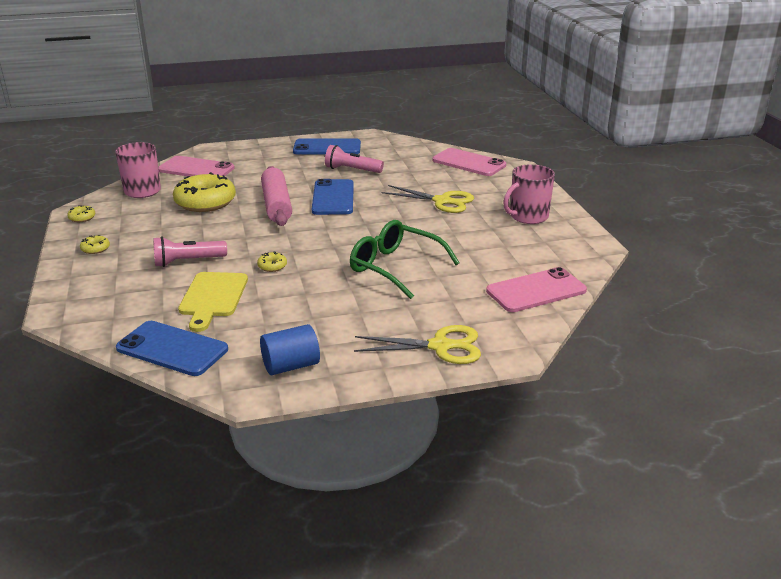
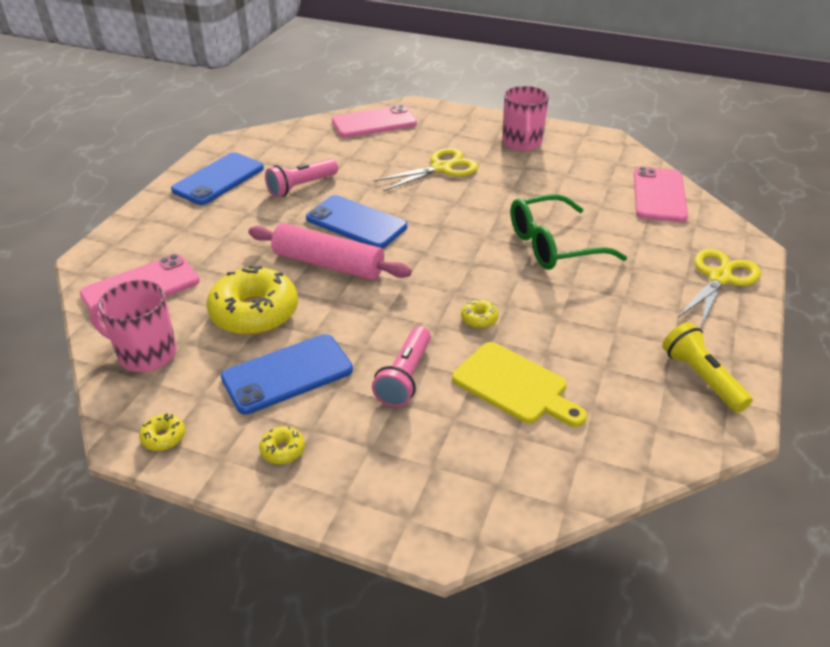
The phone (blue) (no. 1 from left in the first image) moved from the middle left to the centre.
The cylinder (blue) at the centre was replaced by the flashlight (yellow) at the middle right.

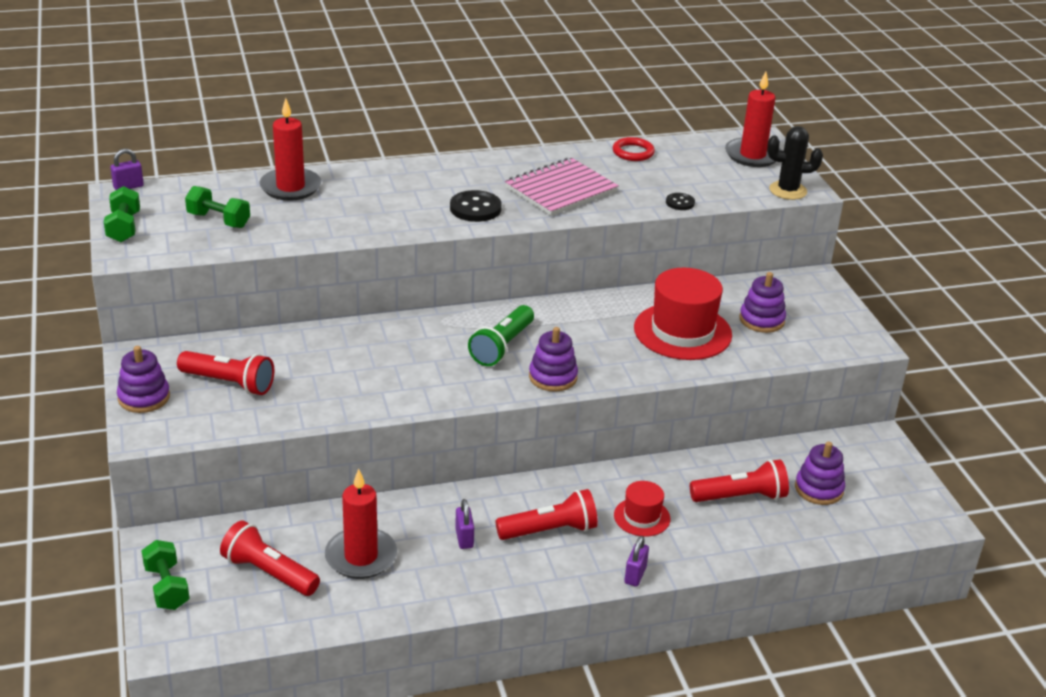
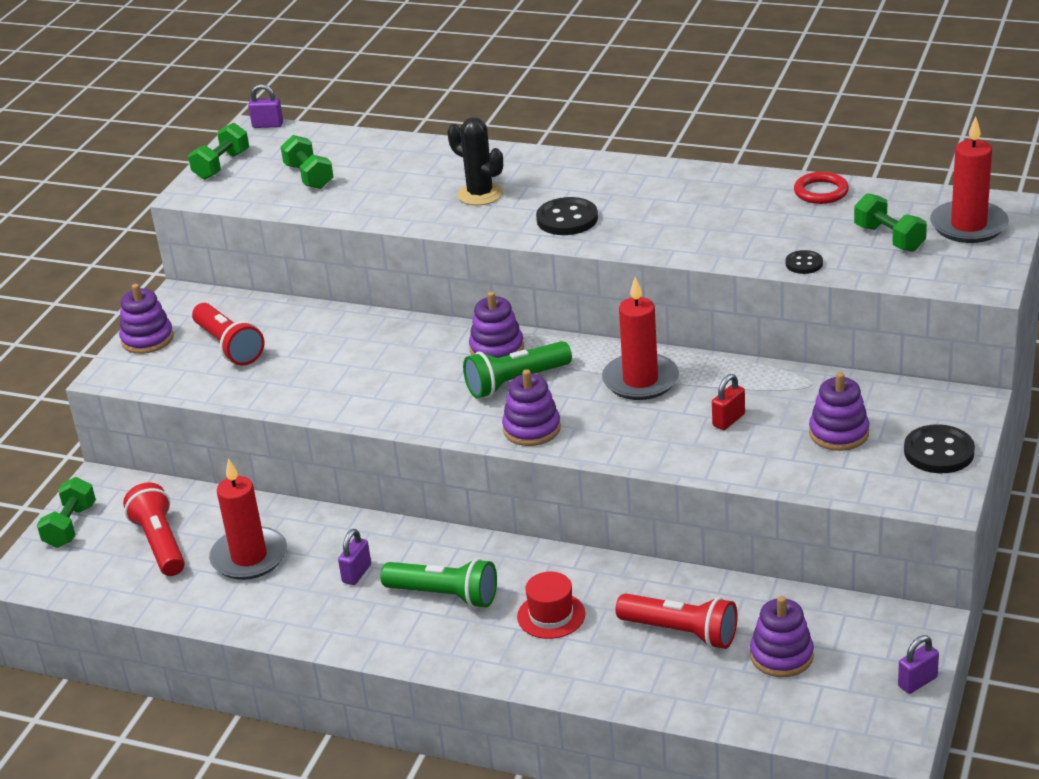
The flashlight (red) (no. 3 from left) at the bottom centre became the flashlight (green) (no. 1 from left) at the bottom centre.
The cactus (black) moved from the top right to the top centre.
The stacking toy (purple) (no. 2 from left) at the centre appeared.
The candle (red) (no. 1 from left in the first image) moved from the top left to the centre.
The hat (red) (no. 2 from left) at the centre was replaced by the padlock (red) at the middle right.
The dumbbell (green) (no. 4 from left) at the top right appeared.
The padlock (purple) (no. 3 from left) moved from the bottom centre to the bottom right.
The button (black) (no. 3 from left) at the middle right appeared.
The notebook (pink) at the top centre disappeared.

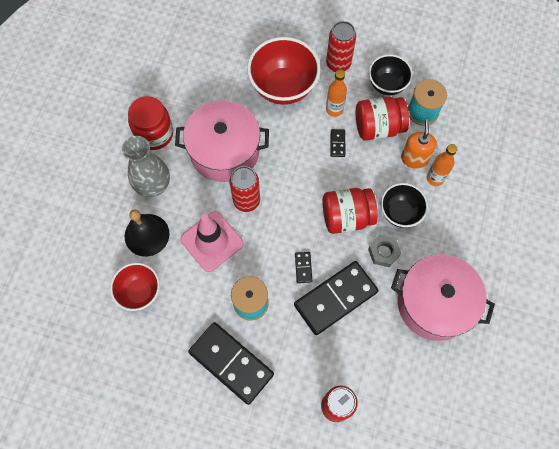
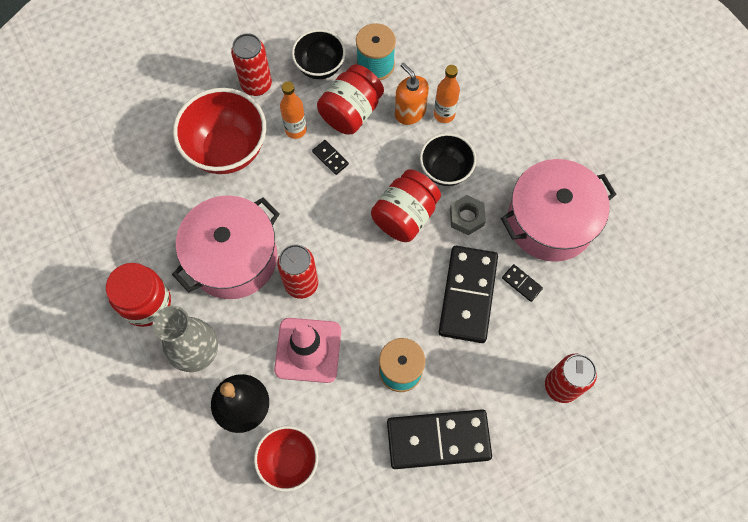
The domino (black) (no. 2 from left in the first image) moved from the centre to the middle right.

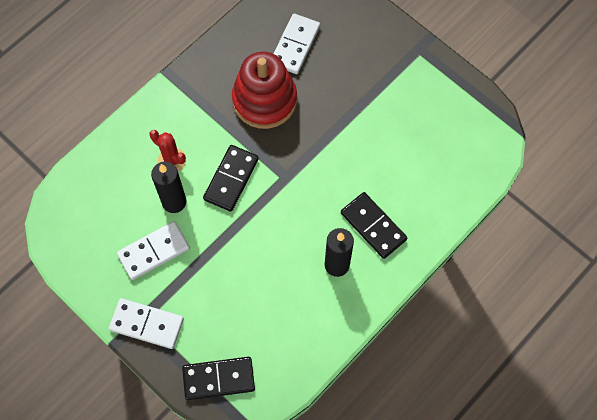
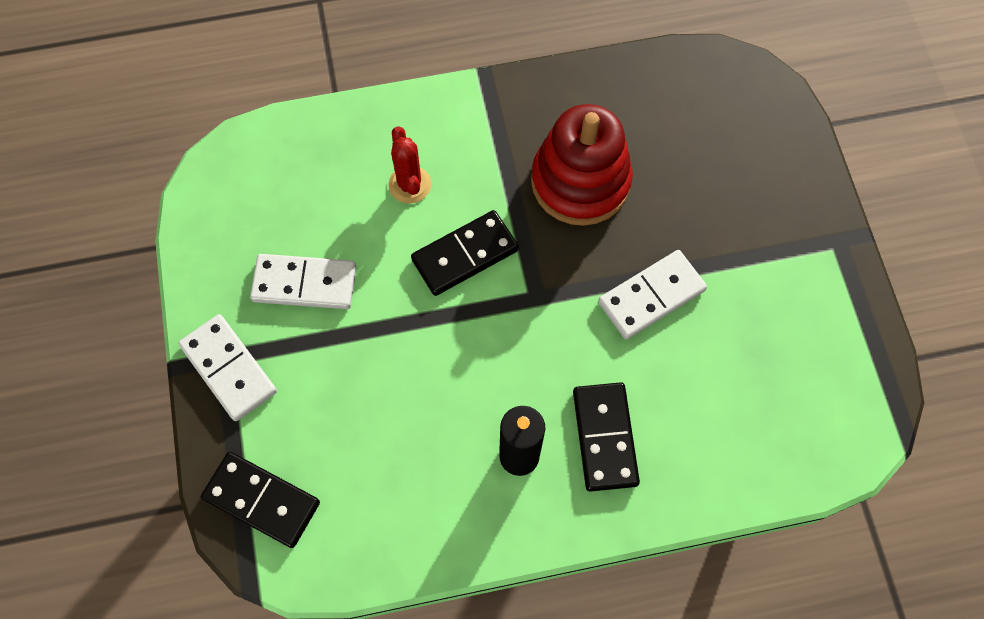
The domino (white) (no. 3 from left) moved from the top centre to the centre.
The candle (black) (no. 1 from left) at the middle left disappeared.

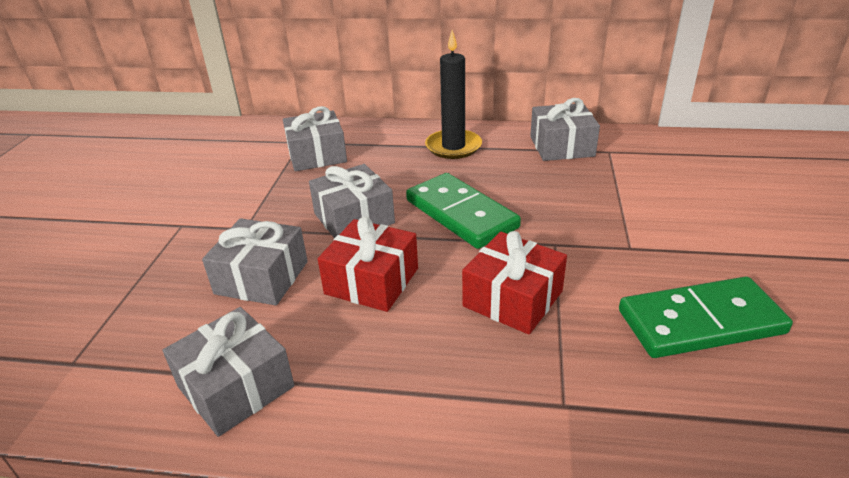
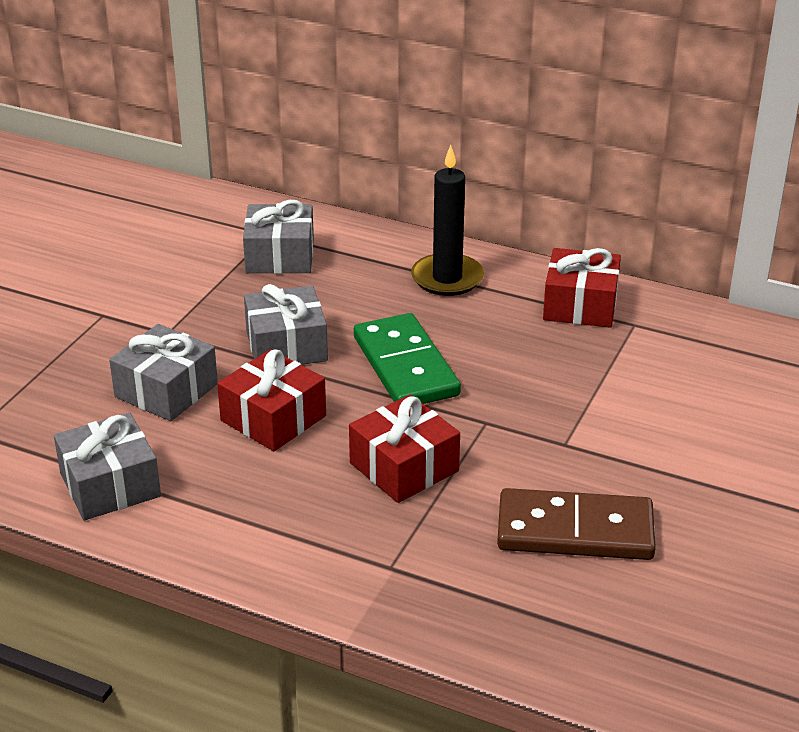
The domino (green) (no. 2 from left) at the middle right became the domino (brown) at the bottom right.
The gift (grey) (no. 5 from left) at the top centre became the gift (red) (no. 3 from left) at the middle right.

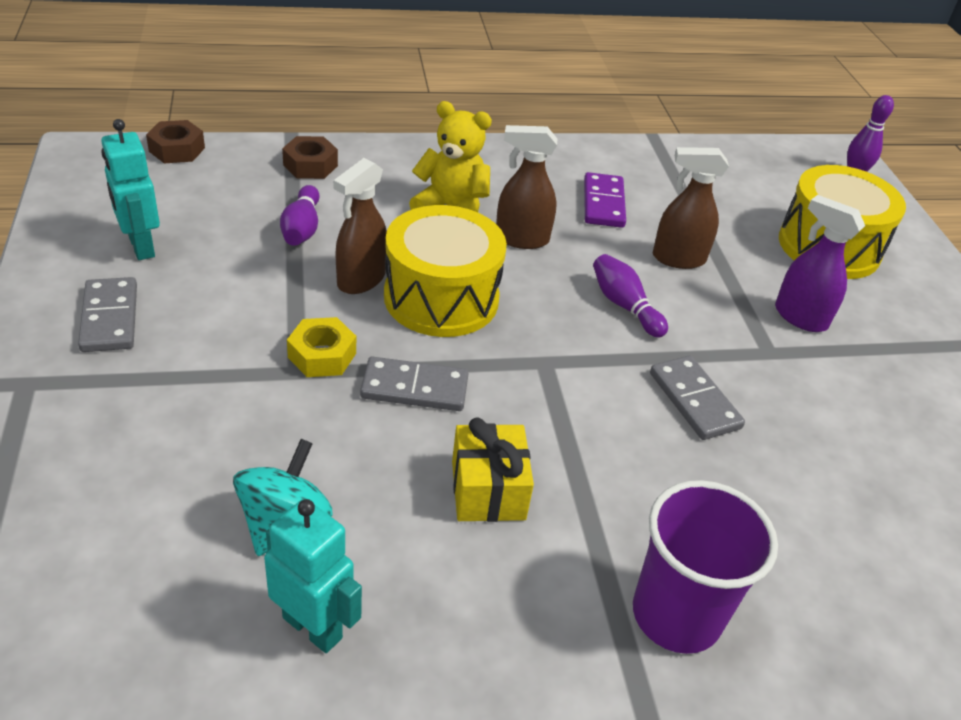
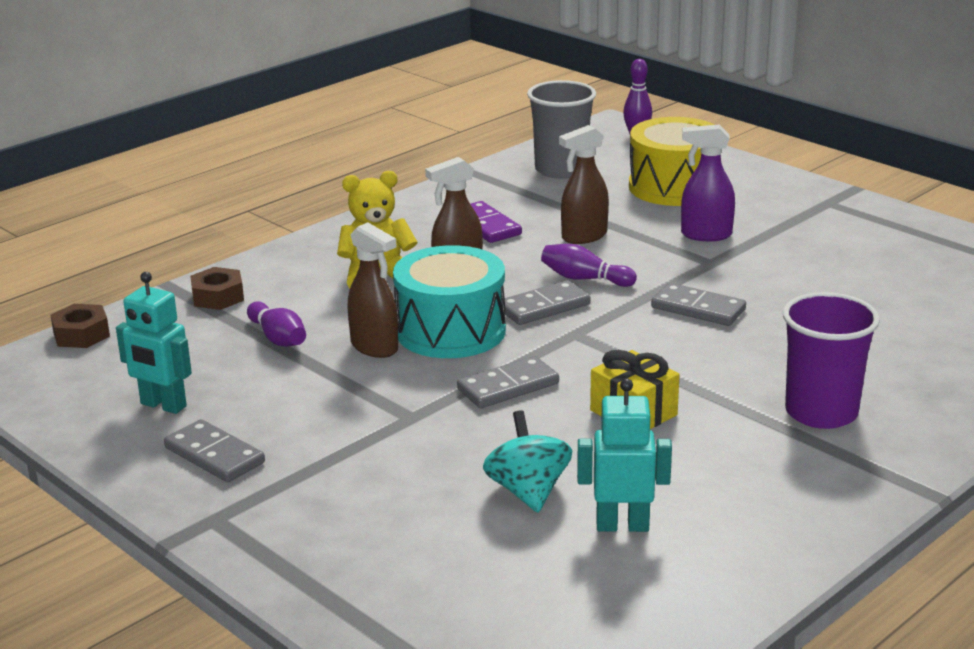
The spray bottle (brown) (no. 1 from left) at the top centre turned 45 degrees counterclockwise.
The drum (yellow) (no. 1 from left) at the centre became the drum (turquoise) at the centre.
The domino (grey) (no. 3 from left) at the centre appeared.
The cup (grey) at the top centre appeared.
The nut (yellow) at the centre disappeared.

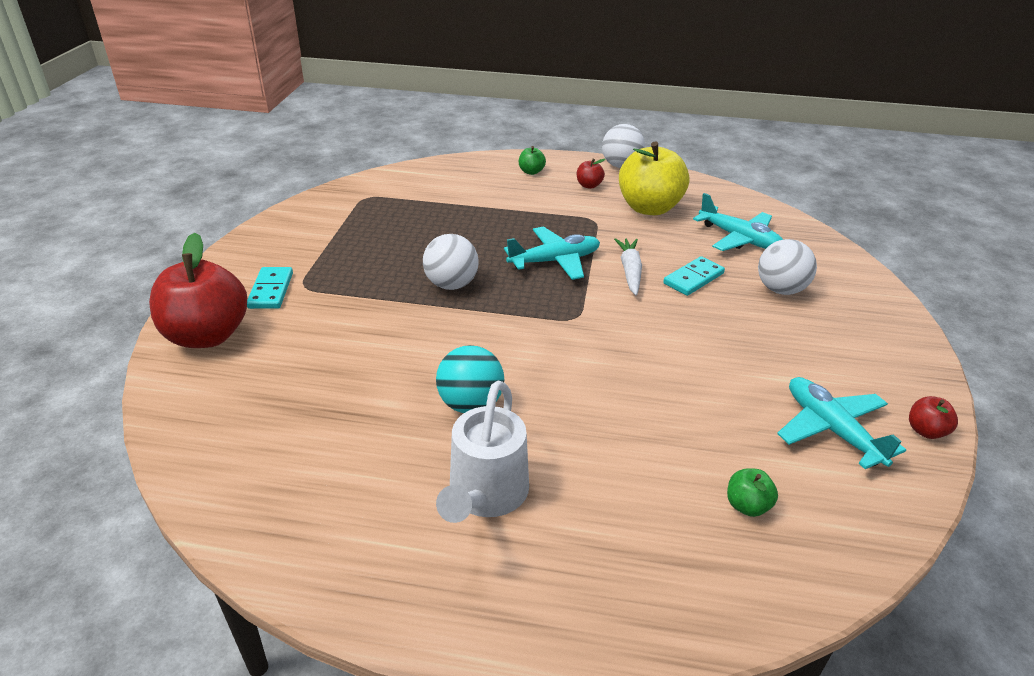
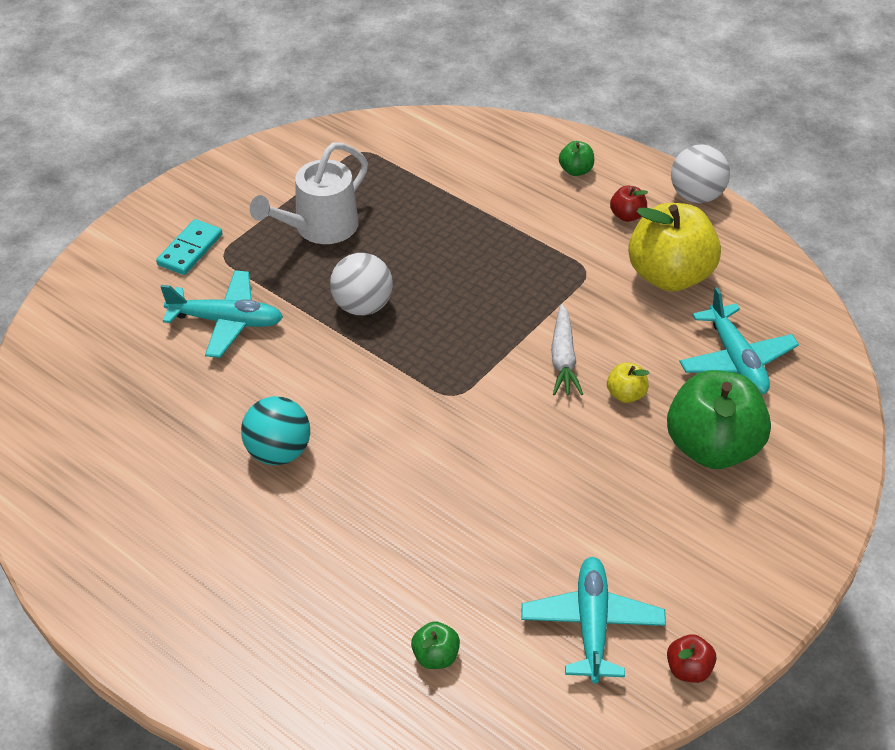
The plane (turquoise) (no. 1 from left) moved from the centre to the middle left.
The watering can (white) moved from the bottom centre to the top centre.
The carrot (white) at the centre turned 150 degrees clockwise.
The domino (turquoise) (no. 2 from left) at the middle right was replaced by the apple (yellow) (no. 1 from left) at the middle right.
The ball (white) (no. 3 from left) at the middle right was replaced by the apple (green) (no. 3 from left) at the middle right.
The apple (red) (no. 1 from left) at the middle left disappeared.

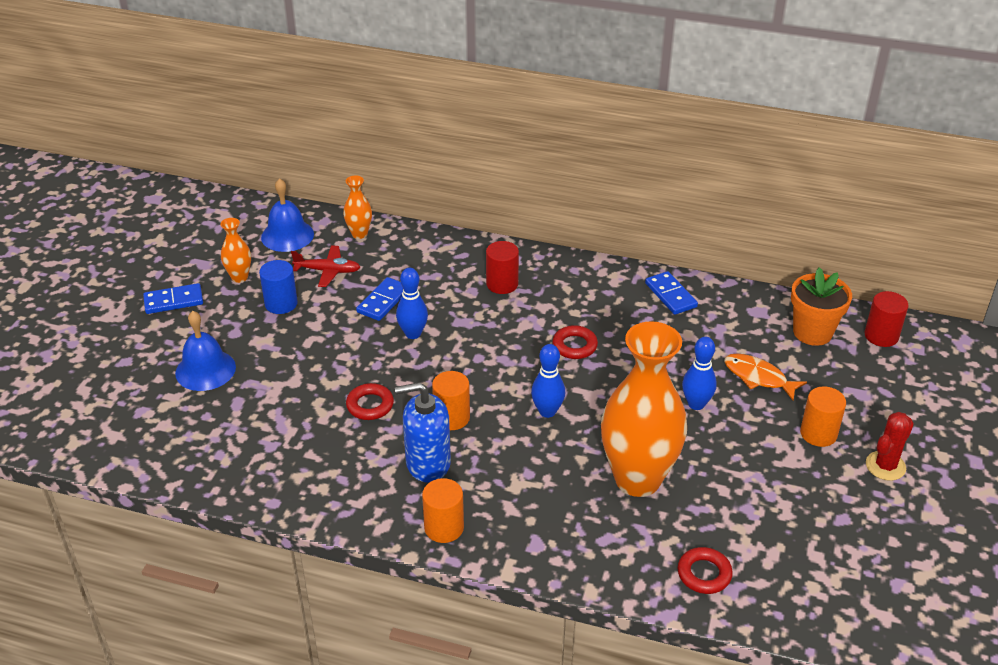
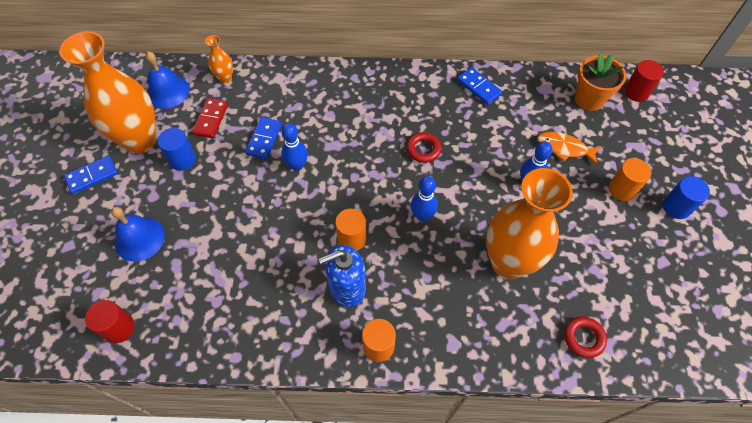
The vase (orange) (no. 1 from left) at the middle left changed to 2.33 times the size.
The cylinder (red) (no. 1 from left) moved from the centre to the bottom left.
The plane (red) at the middle left was replaced by the domino (red) at the top left.
The cactus (red) at the bottom right was replaced by the cylinder (blue) (no. 2 from left) at the middle right.
The ring (red) (no. 1 from left) at the centre disappeared.

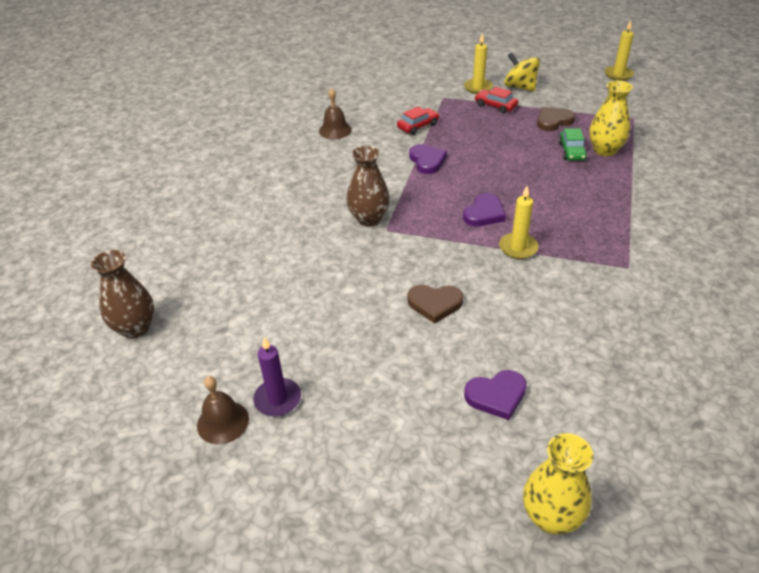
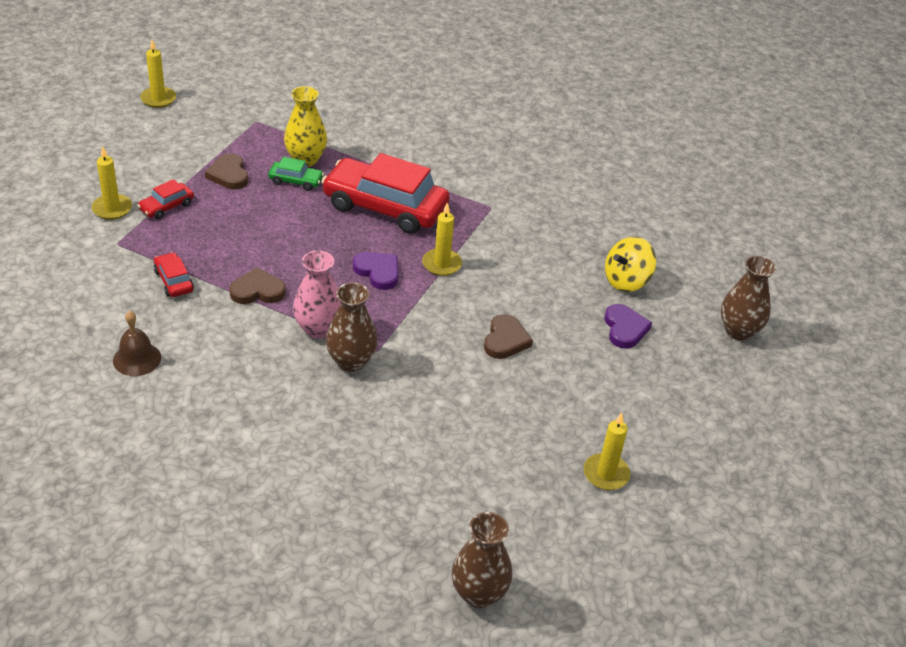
The heart (purple) (no. 1 from left) at the top centre became the heart (brown) (no. 2 from left) at the middle left.
The vase (pink) at the centre appeared.
The car (red) (no. 3 from left) at the top centre appeared.
The candle (purple) at the centre became the candle (yellow) (no. 4 from left) at the bottom right.
The spinning top (yellow) moved from the top right to the middle right.
The vase (yellow) (no. 1 from left) at the bottom right became the vase (brown) (no. 3 from left) at the middle right.
The bell (brown) (no. 1 from left) at the bottom left disappeared.

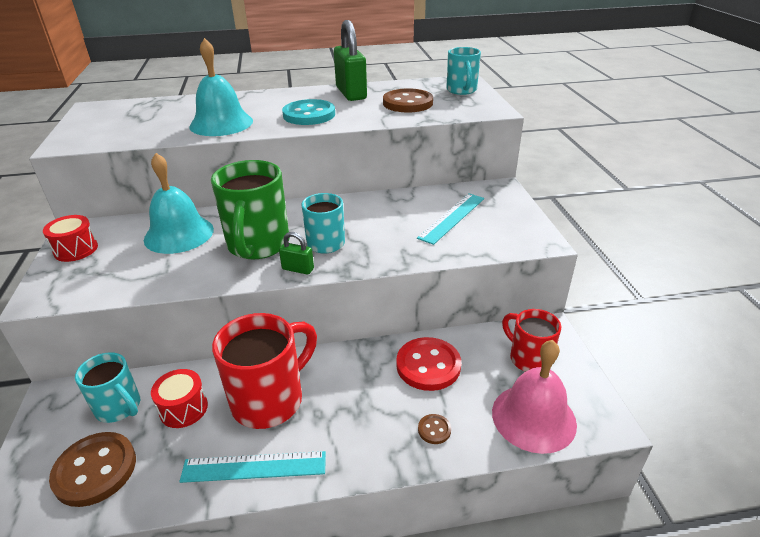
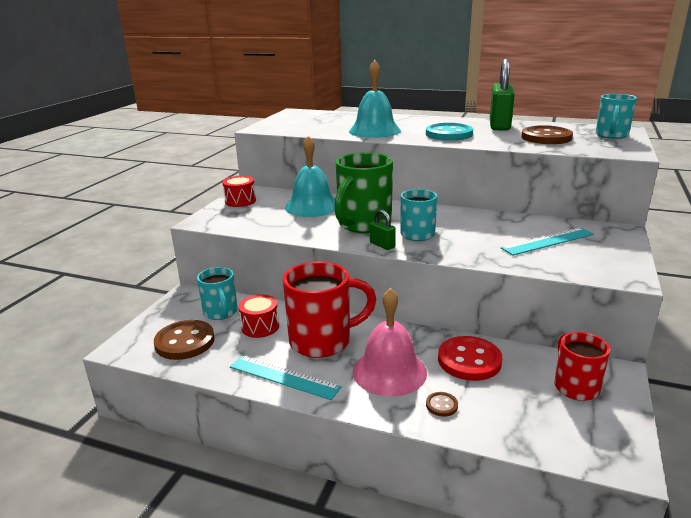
The bell (pink) moved from the bottom right to the centre.

